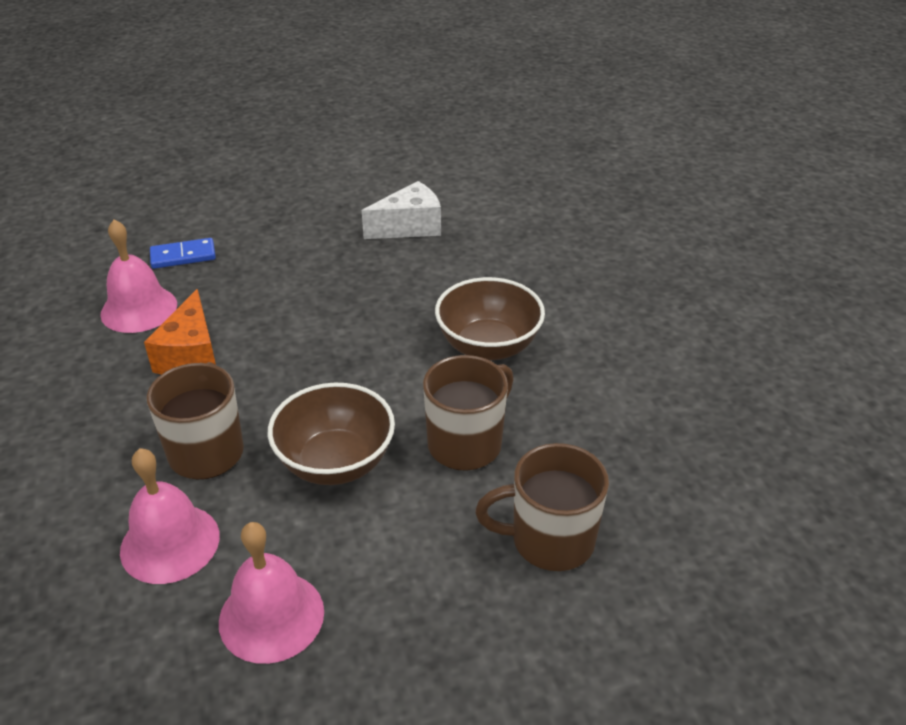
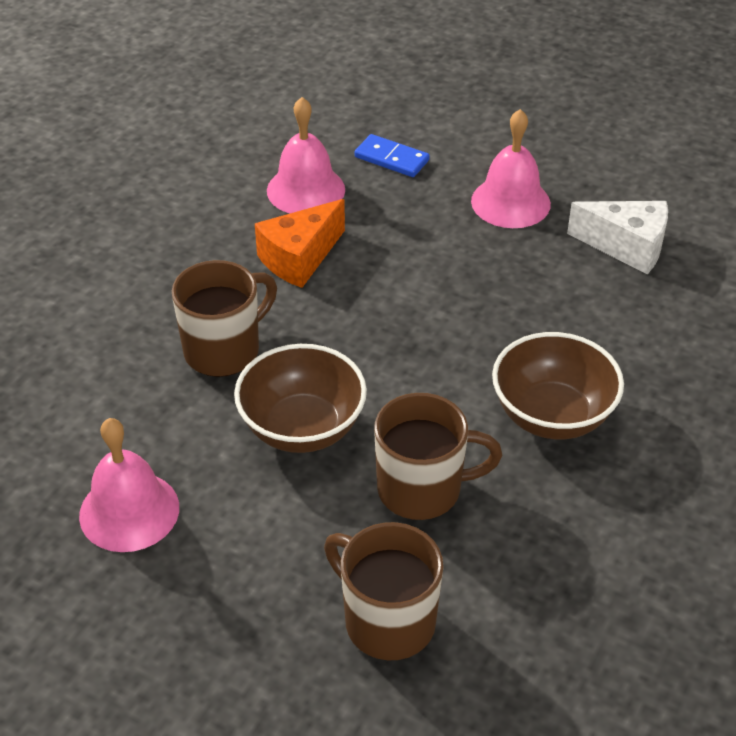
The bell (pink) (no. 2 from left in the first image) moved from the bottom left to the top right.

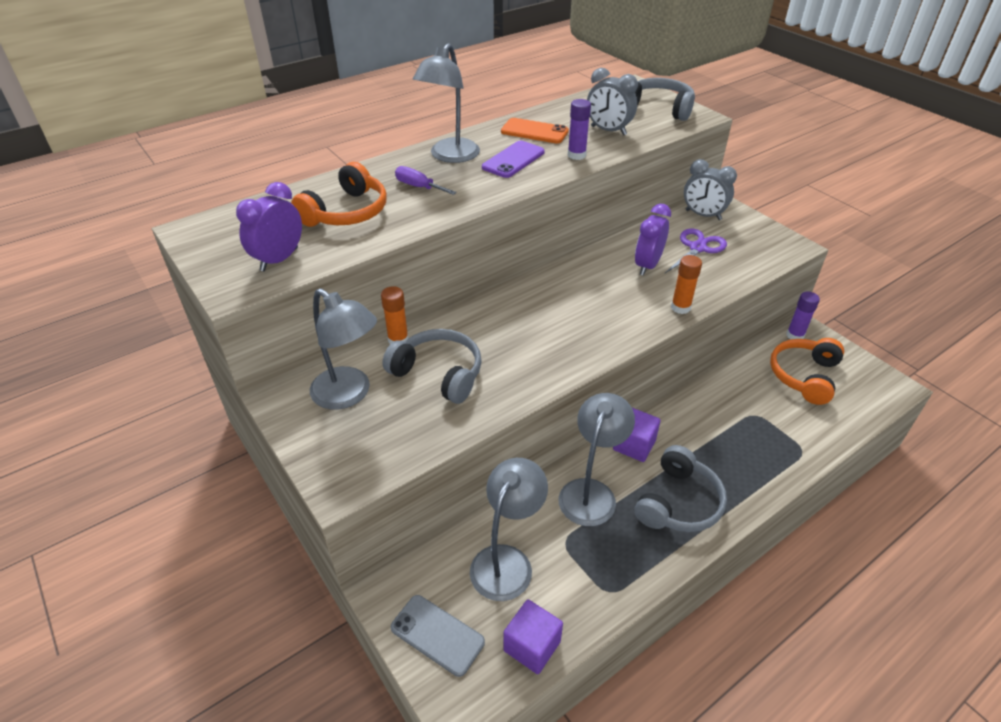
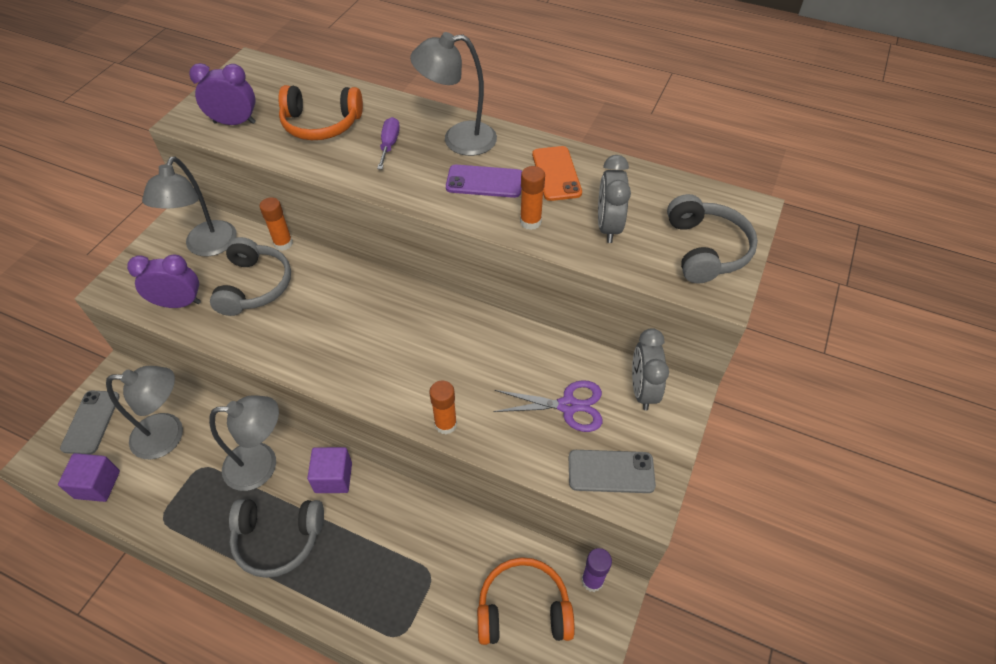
The clock (purple) (no. 2 from left in the first image) moved from the top centre to the middle left.
The glue stick (purple) (no. 1 from left) at the top centre became the glue stick (orange) (no. 3 from left) at the top centre.
The phone (grey) (no. 2 from left) at the bottom centre appeared.

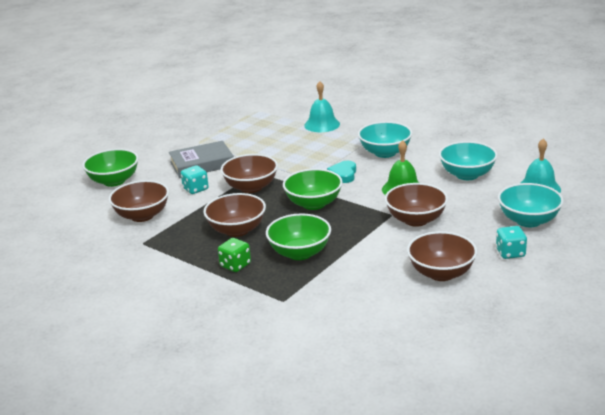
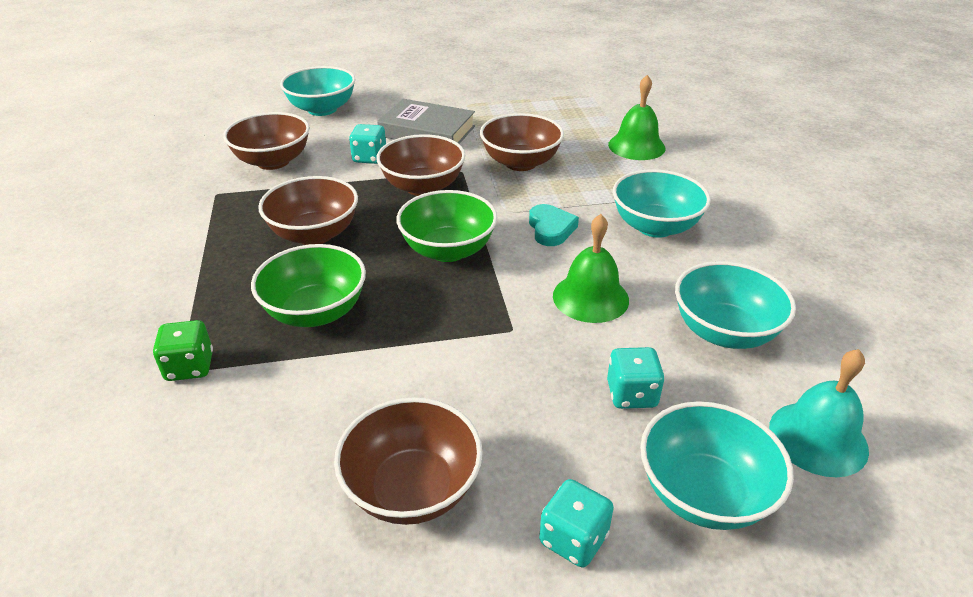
The dice (green) moved from the centre to the middle left.
The bowl (green) (no. 1 from left) at the middle left became the bowl (turquoise) (no. 1 from left) at the top left.
The bowl (brown) (no. 4 from left in the first image) moved from the middle right to the top centre.
The heart (turquoise) at the centre turned 120 degrees clockwise.
The dice (turquoise) (no. 3 from left) at the centre appeared.
The bell (turquoise) (no. 1 from left) at the top centre became the bell (green) (no. 2 from left) at the top centre.

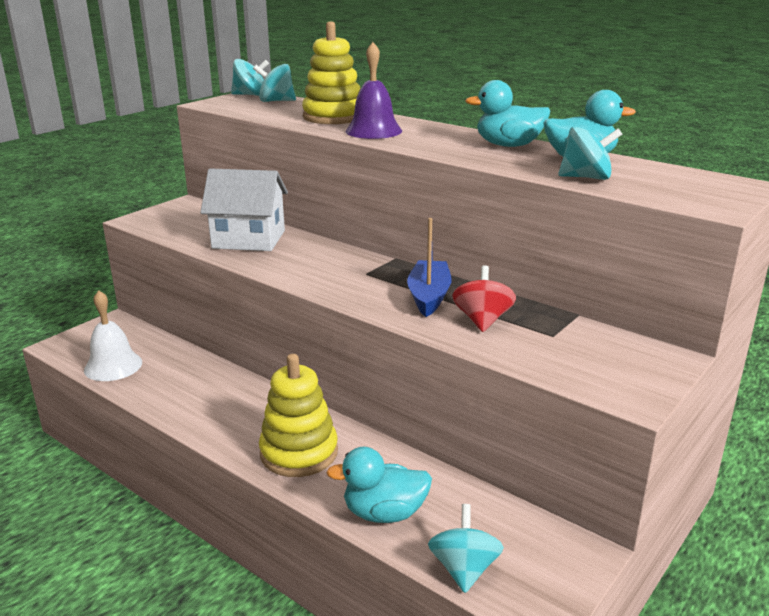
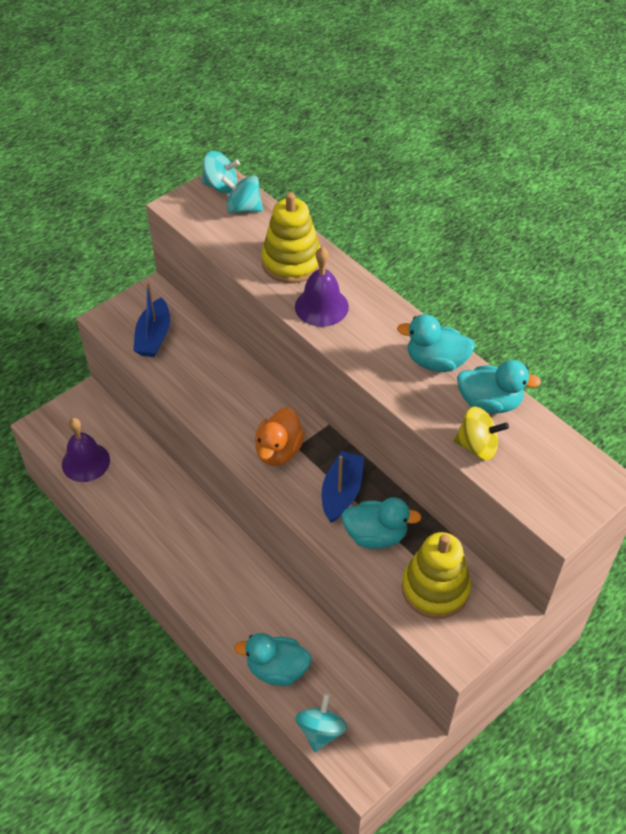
The bell (white) at the middle left became the bell (purple) (no. 1 from left) at the middle left.
The boat (blue) (no. 1 from left) at the middle left appeared.
The duck (orange) at the centre appeared.
The spinning top (red) at the centre was replaced by the duck (turquoise) (no. 2 from left) at the centre.
The stacking toy (yellow) (no. 1 from left in the first image) moved from the bottom centre to the bottom right.
The spinning top (turquoise) (no. 4 from left) at the top right became the spinning top (yellow) at the middle right.
The house (white) at the middle left disappeared.

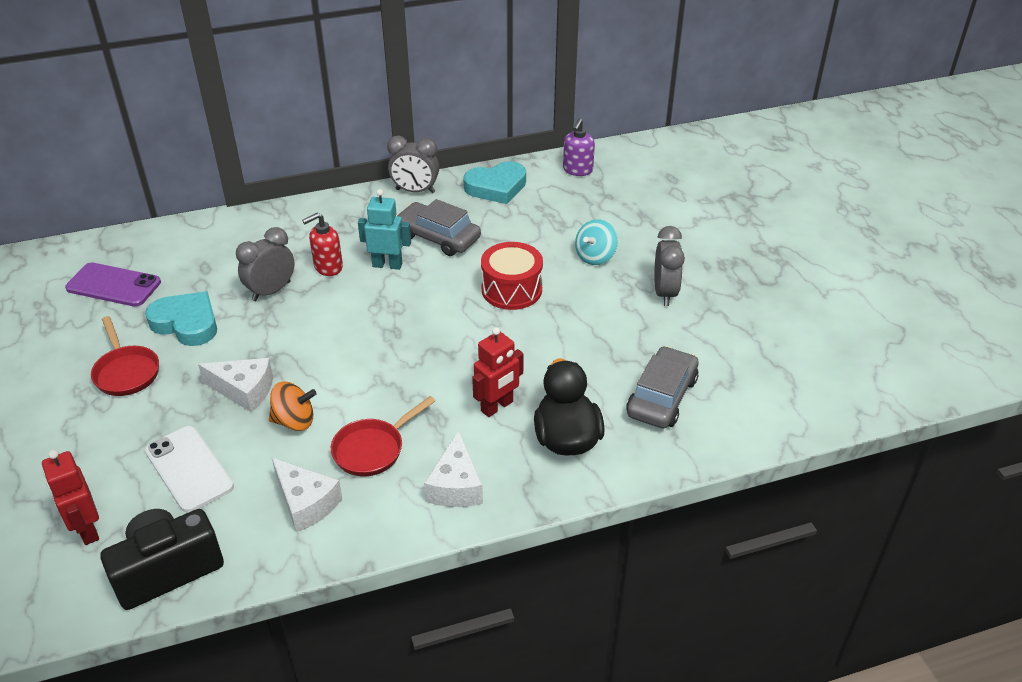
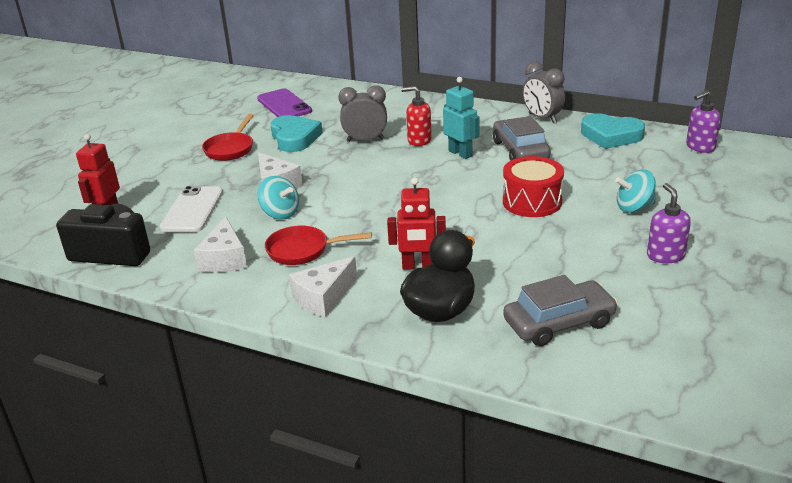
The spinning top (orange) at the middle left became the spinning top (turquoise) (no. 1 from left) at the centre.
The clock (grey) (no. 3 from left) at the centre was replaced by the soap dispenser (purple) (no. 1 from left) at the middle right.

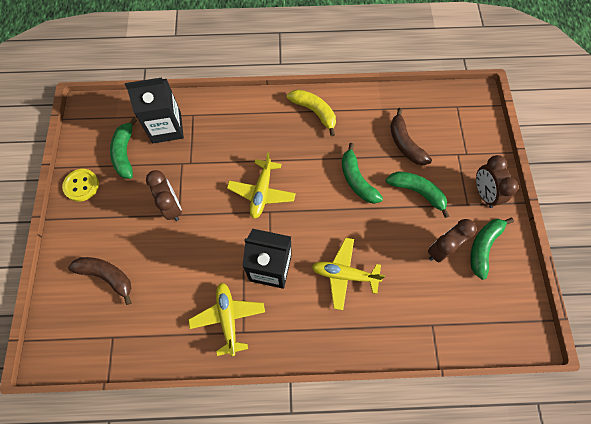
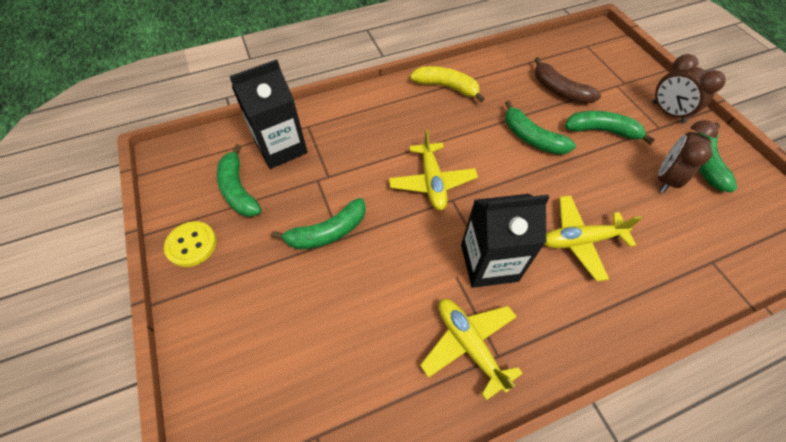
The clock (brown) (no. 1 from left) at the middle left was replaced by the banana (green) (no. 2 from left) at the centre.
The banana (brown) (no. 1 from left) at the middle left disappeared.

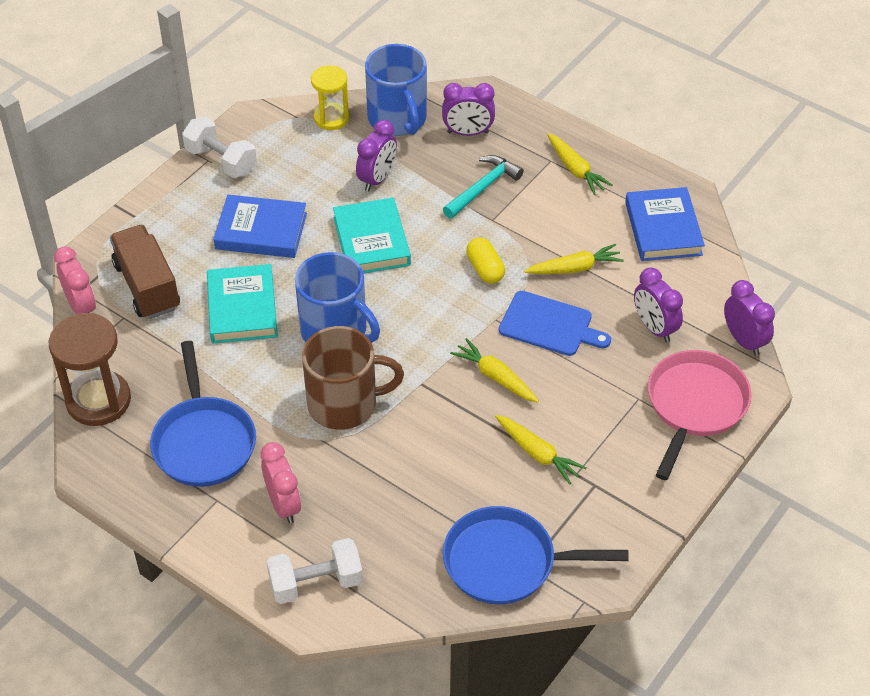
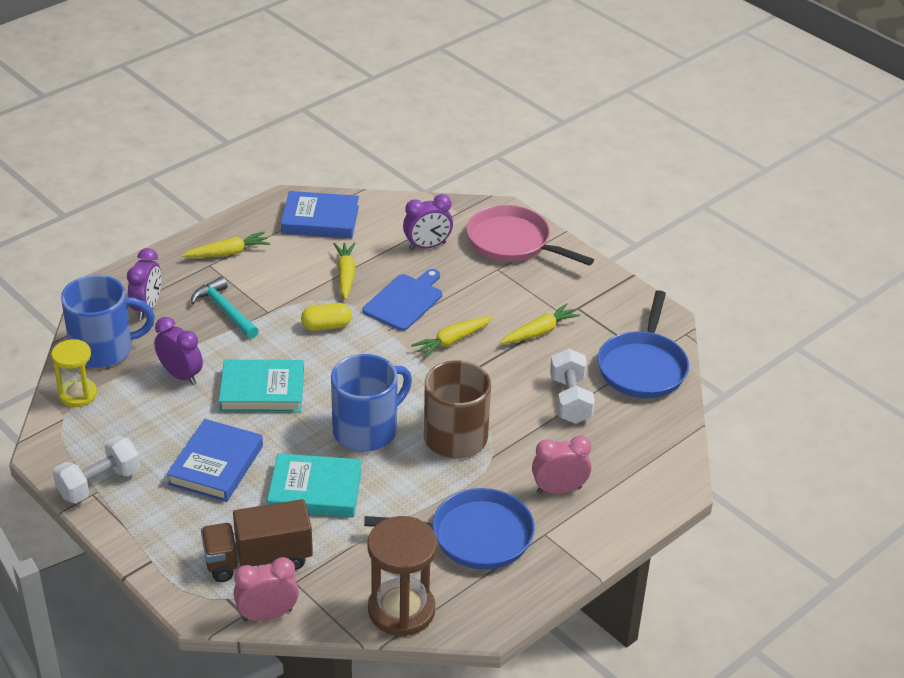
The dumbbell (white) (no. 2 from left) moved from the bottom centre to the centre.
The clock (purple) (no. 4 from left) at the middle right disappeared.

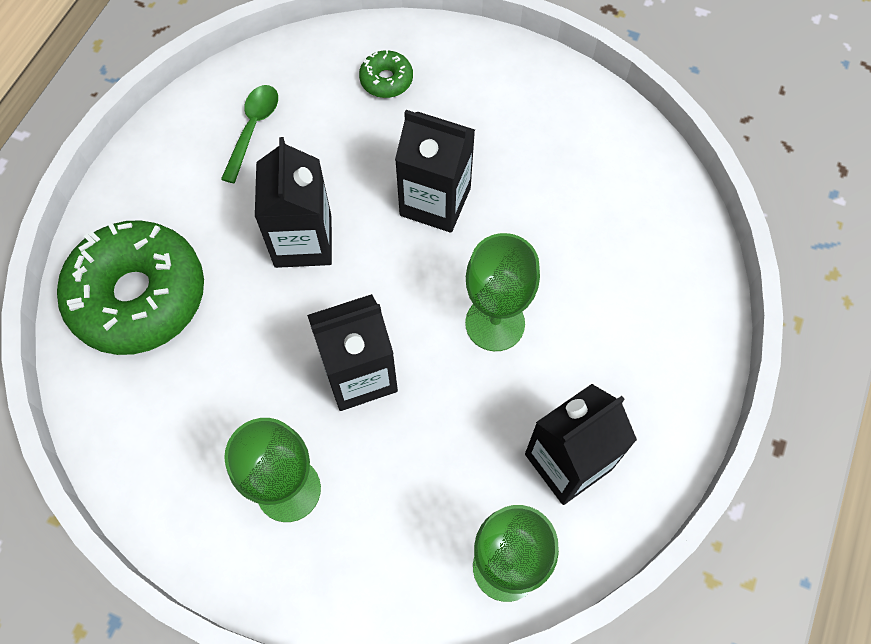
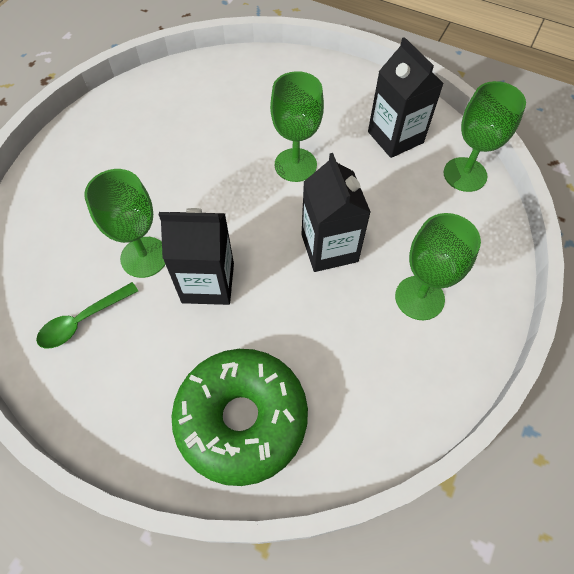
The spoon (green) at the top left turned 60 degrees counterclockwise.
The goblet (green) (no. 1 from left) at the middle left appeared.
The donut (green) (no. 2 from left) at the top centre disappeared.
The carton (black) (no. 3 from left) at the top centre disappeared.

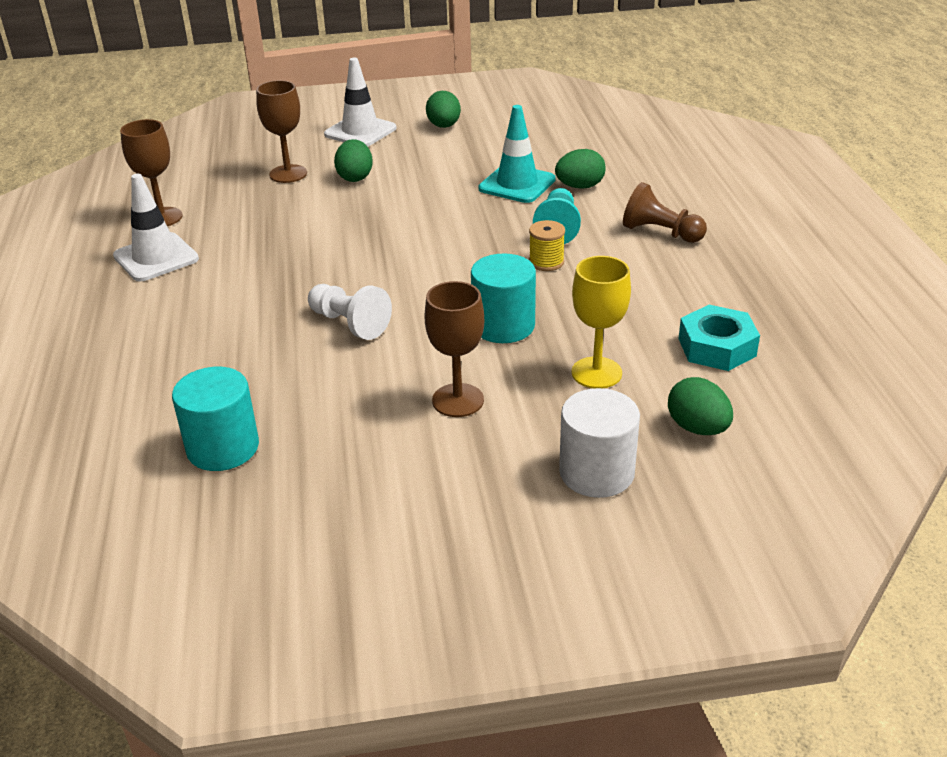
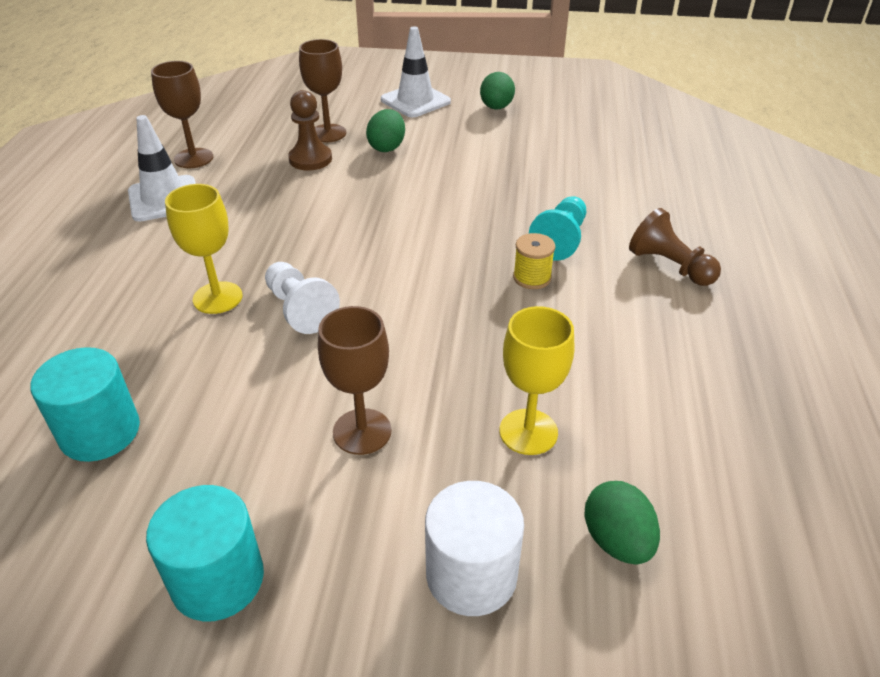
The cylinder (turquoise) (no. 2 from left) moved from the centre to the bottom left.
The goblet (yellow) (no. 1 from left) at the middle left appeared.
The pawn (brown) (no. 1 from left) at the top centre appeared.
The traffic cone (turquoise) at the top centre disappeared.
The egg (green) (no. 3 from left) at the top centre disappeared.
The nut (turquoise) at the middle right disappeared.

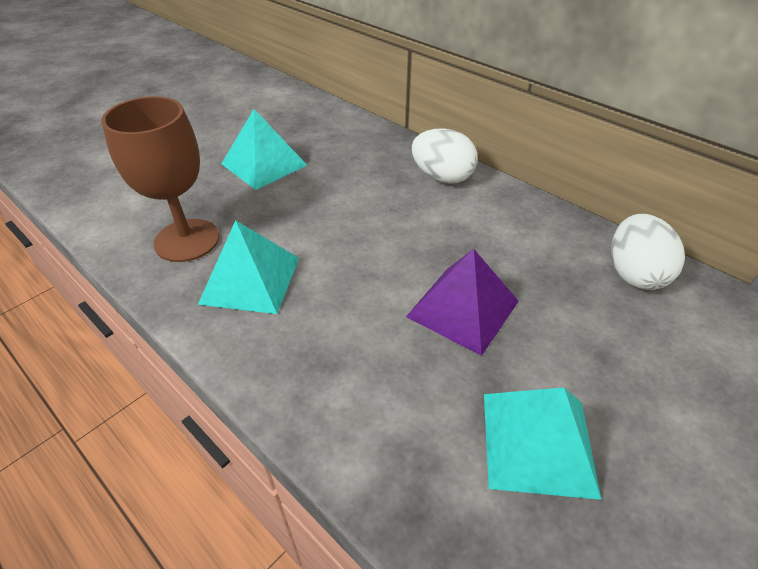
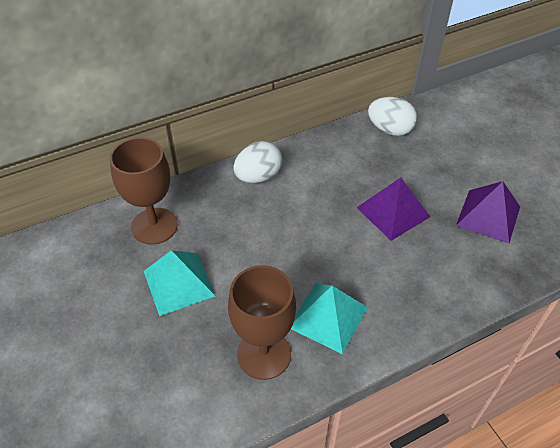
The goblet (brown) (no. 1 from left) at the middle left appeared.
The pyramid (turquoise) (no. 3 from left) at the bottom right became the pyramid (purple) (no. 2 from left) at the middle right.

